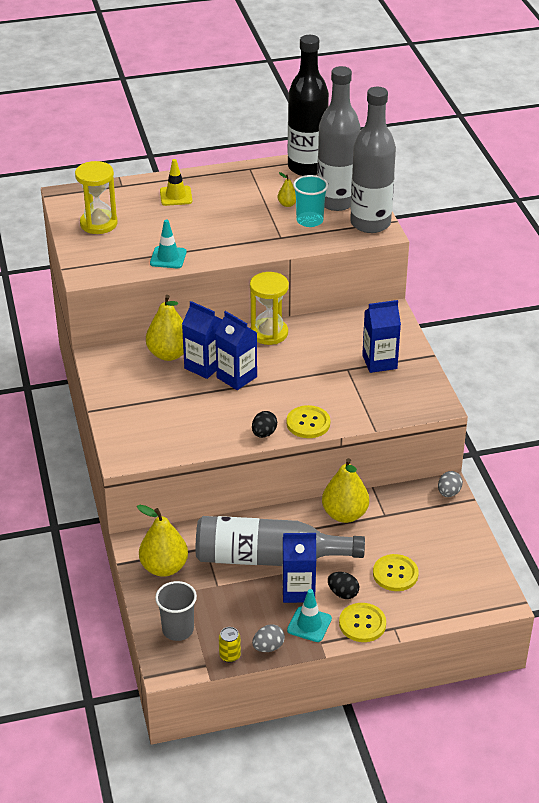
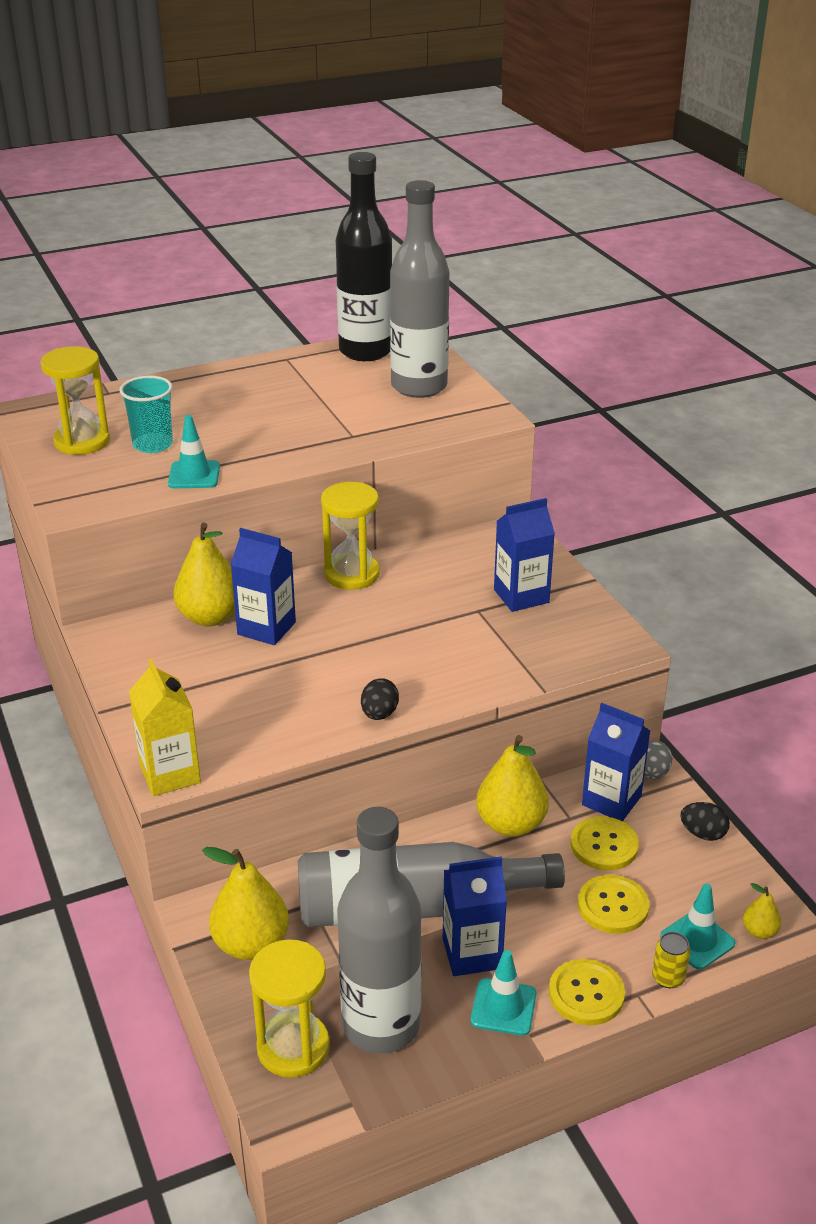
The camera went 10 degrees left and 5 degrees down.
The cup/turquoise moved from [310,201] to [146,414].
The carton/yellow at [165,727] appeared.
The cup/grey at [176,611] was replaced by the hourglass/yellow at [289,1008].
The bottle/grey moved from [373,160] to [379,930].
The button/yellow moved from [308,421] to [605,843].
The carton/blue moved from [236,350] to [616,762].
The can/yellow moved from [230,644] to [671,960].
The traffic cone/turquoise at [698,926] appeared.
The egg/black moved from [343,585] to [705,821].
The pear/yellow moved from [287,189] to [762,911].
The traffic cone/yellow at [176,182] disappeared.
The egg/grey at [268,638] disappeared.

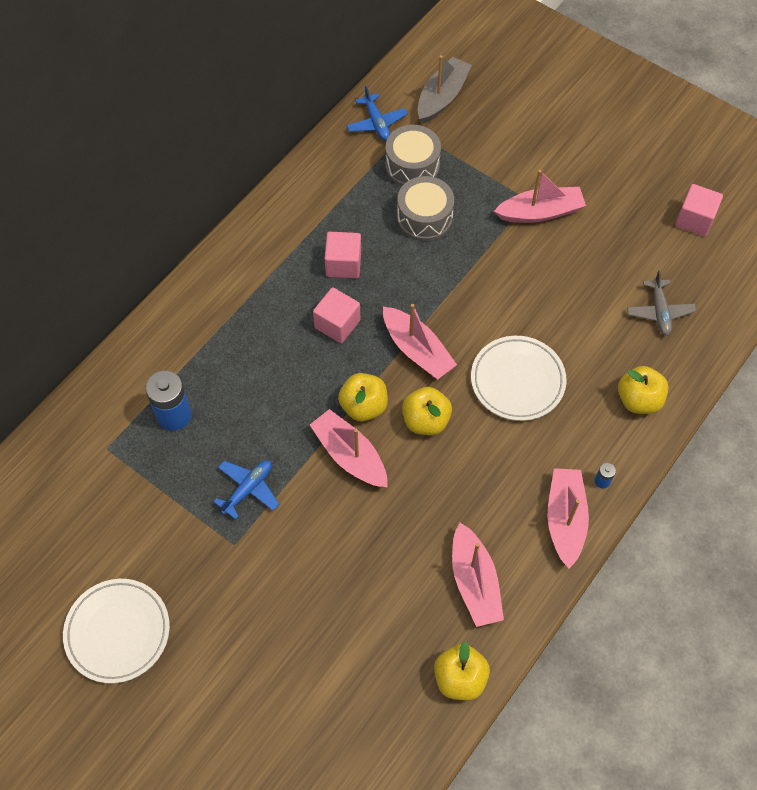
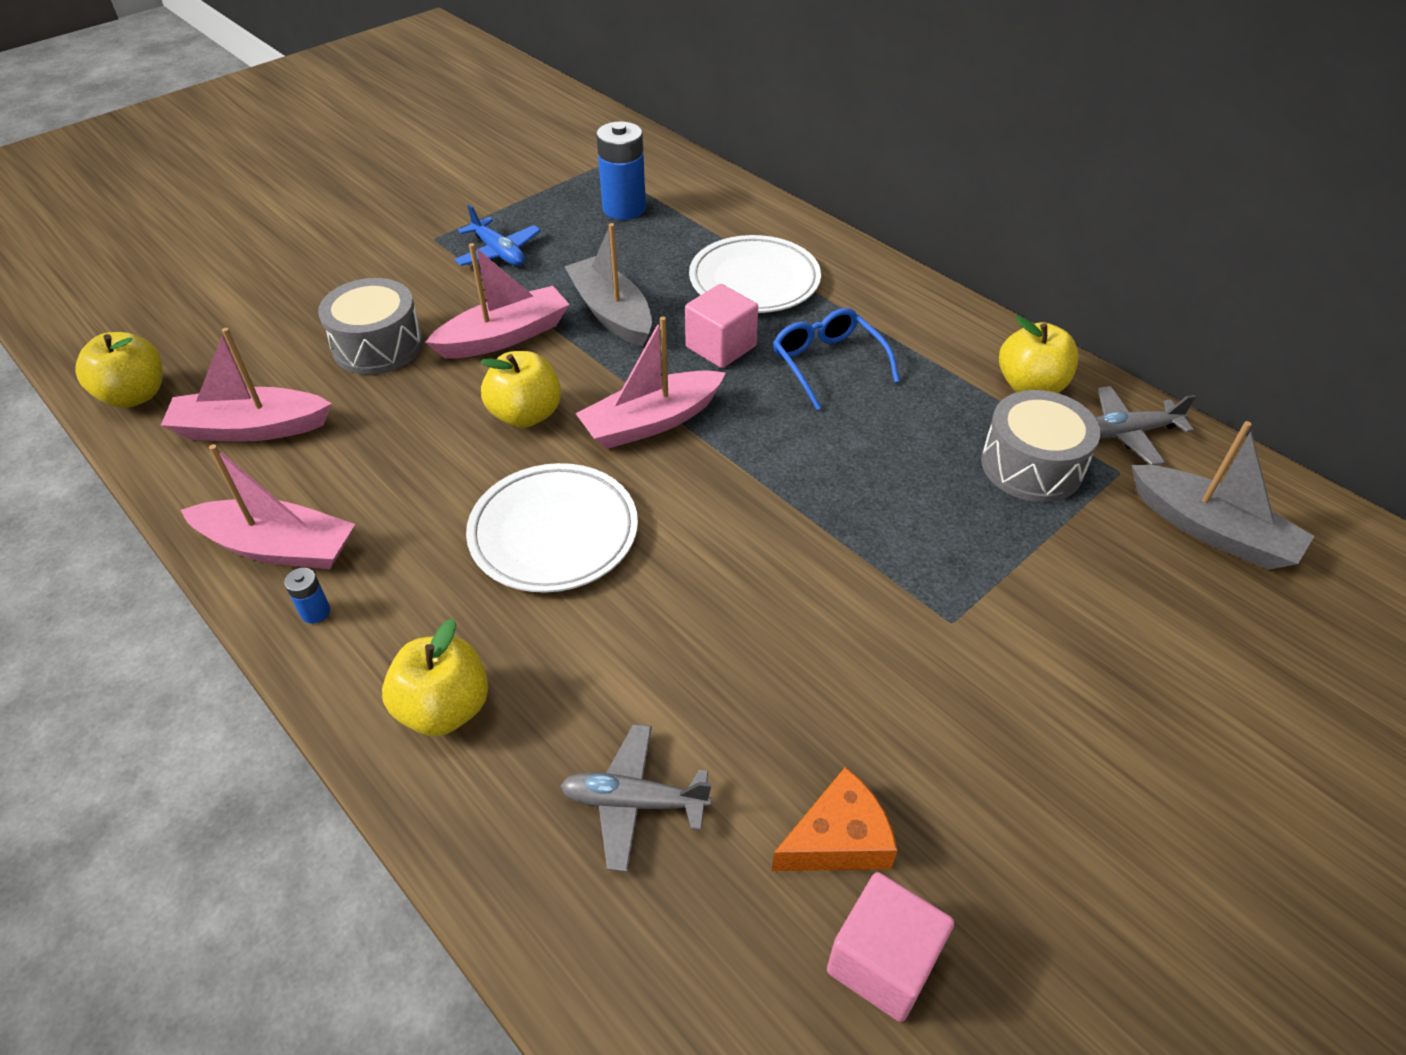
The camera went 100 degrees right and 15 degrees down.
The drum/grey moved from [425,208] to [370,326].
The boat/grey at [608,285] appeared.
The plate/white moved from [116,631] to [755,274].
The cheese/orange at [835,819] appeared.
The cube/pink at [343,255] was replaced by the glasses/blue at [836,359].
The apple/yellow moved from [363,397] to [1039,354].
The plane/blue at [377,113] became the plane/grey at [1145,425].
The boat/pink at [540,196] disappeared.

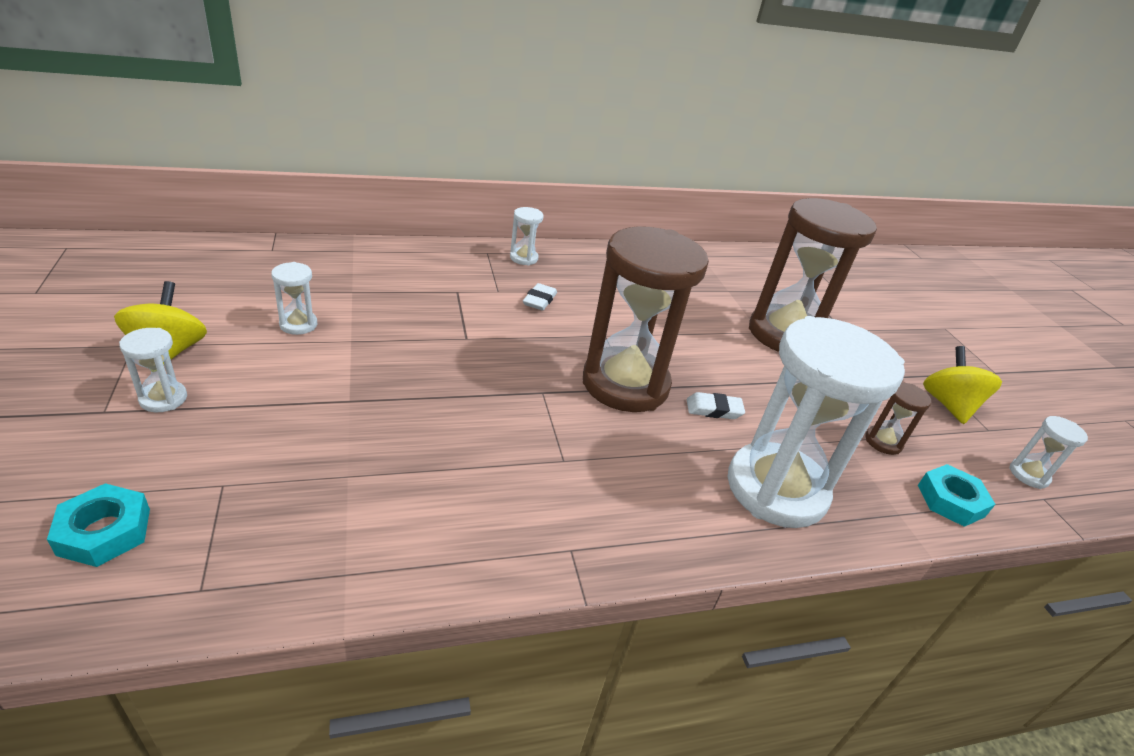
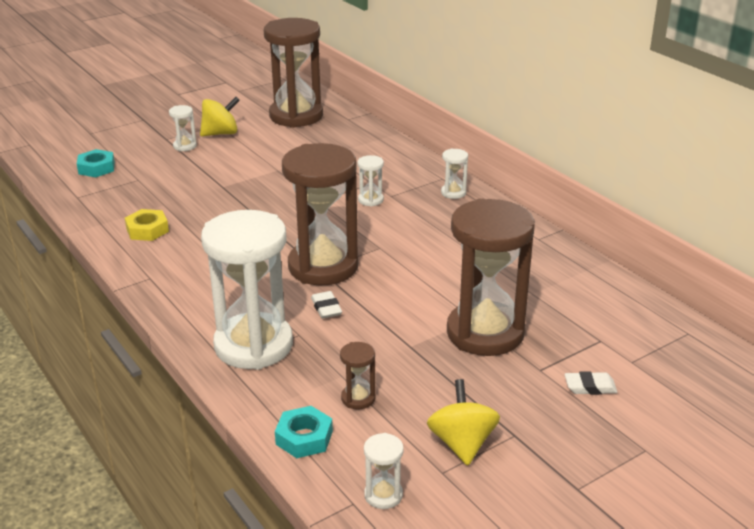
The camera went 75 degrees right and 5 degrees down.
The nut/yellow at [147,225] appeared.
The hourglass/brown at [293,73] appeared.
The hourglass/white moved from [294,298] to [371,181].
The spinning top/yellow at [962,385] turned 75 degrees counterclockwise.
The eraser/white moved from [540,297] to [591,383].

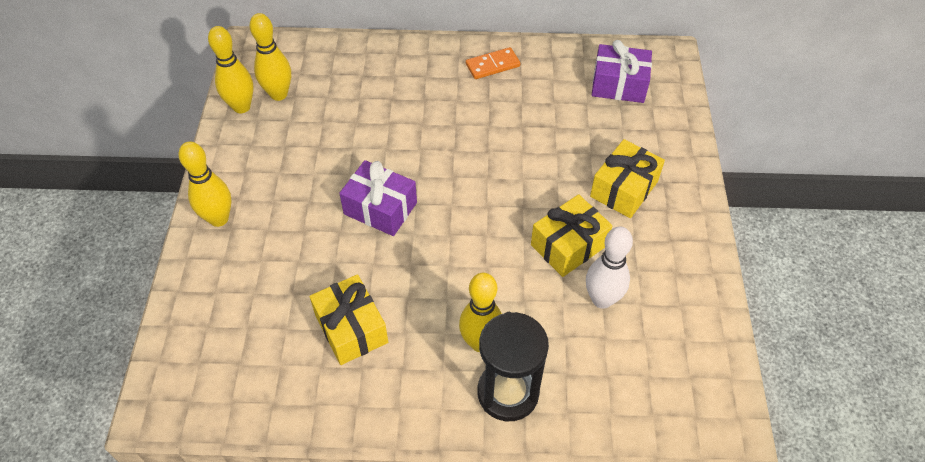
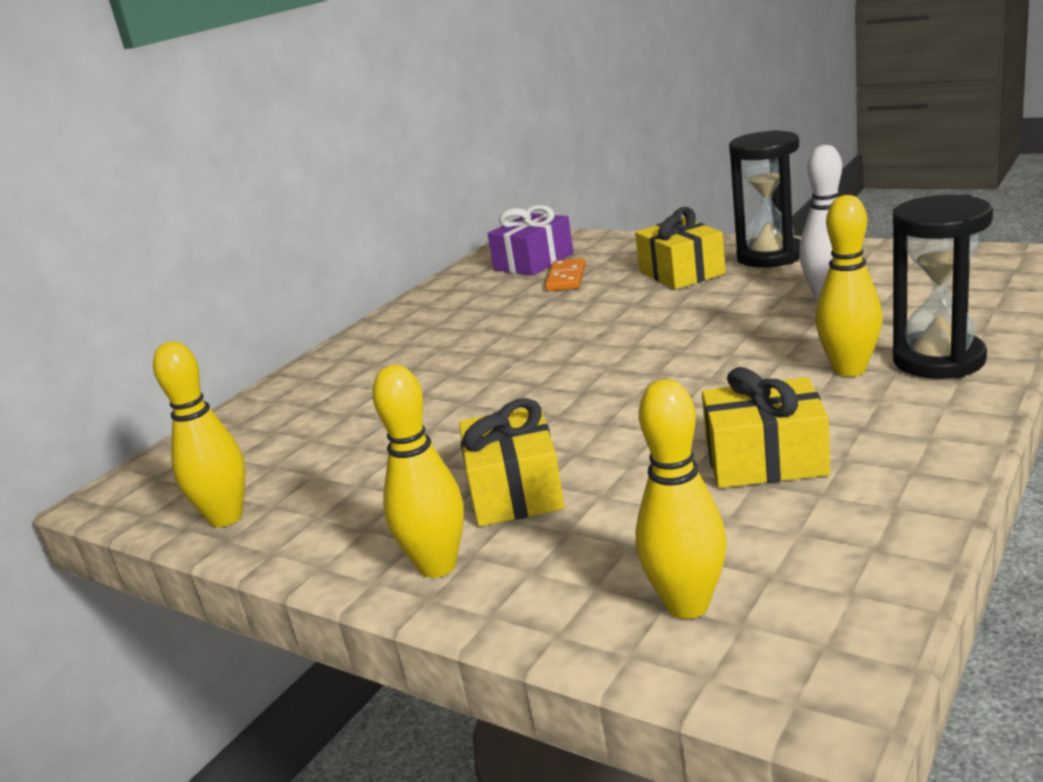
The camera went 55 degrees left and 30 degrees down.
The gift/yellow moved from [571,235] to [512,462].
The domino/orange moved from [493,63] to [565,274].
The bowling pin/yellow moved from [270,57] to [681,499].
The hourglass/black at [765,199] appeared.
The gift/purple at [378,198] disappeared.

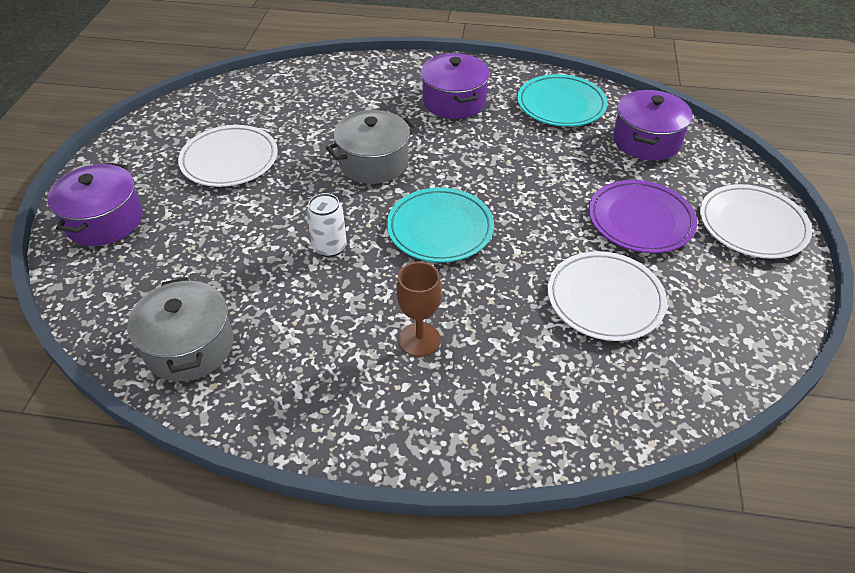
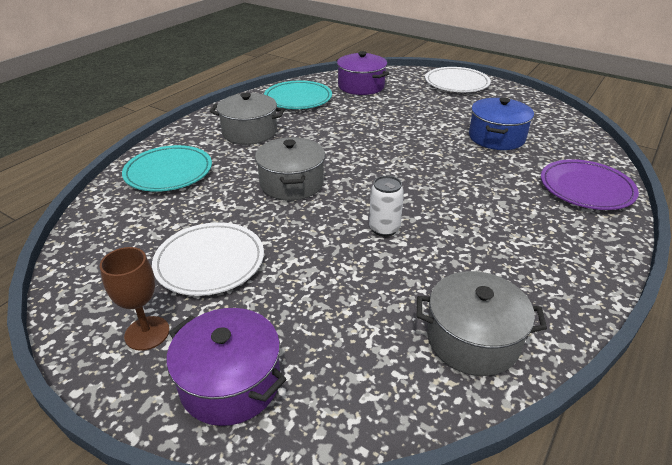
The camera went 65 degrees left and 10 degrees down.
The goblet/brown moved from [419,309] to [135,299].
The plate/turquoise moved from [440,224] to [167,168].
The pot/purple at [455,86] became the pot/grey at [247,119].
The plate/white at [607,296] was replaced by the pot/blue at [501,123].
The plate/purple moved from [643,216] to [590,184].

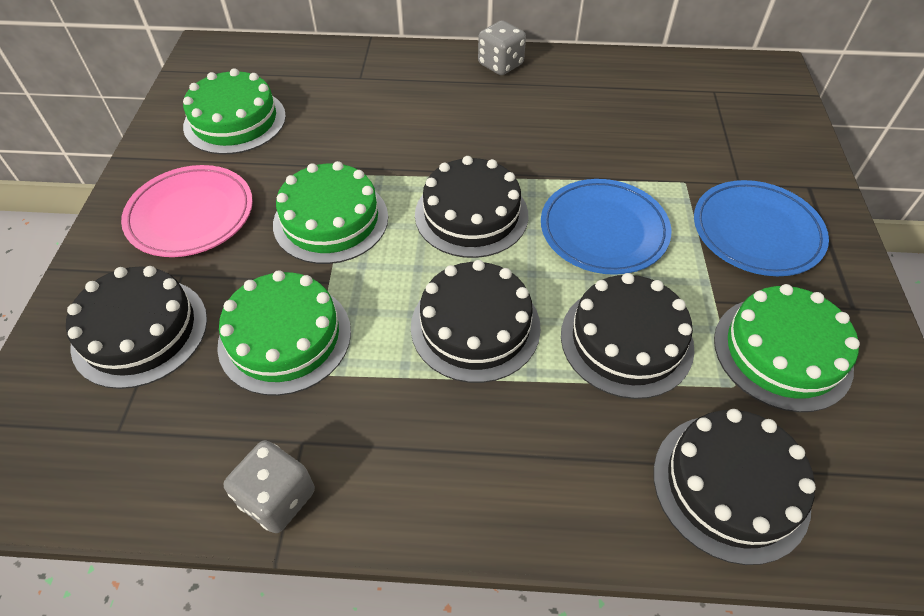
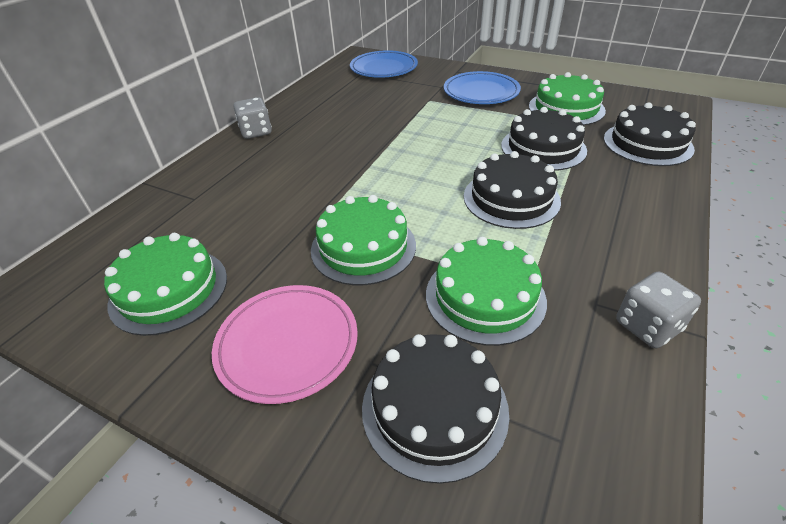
The camera went 65 degrees left and 10 degrees down.
The plate/blue moved from [606,227] to [384,64].
The cake/black at [471,207] disappeared.

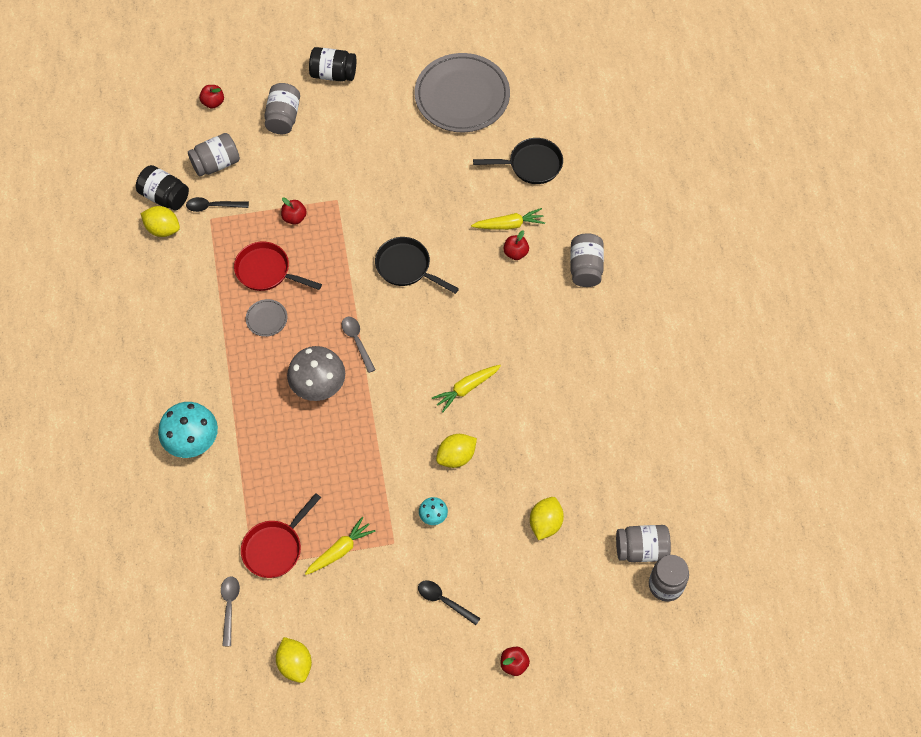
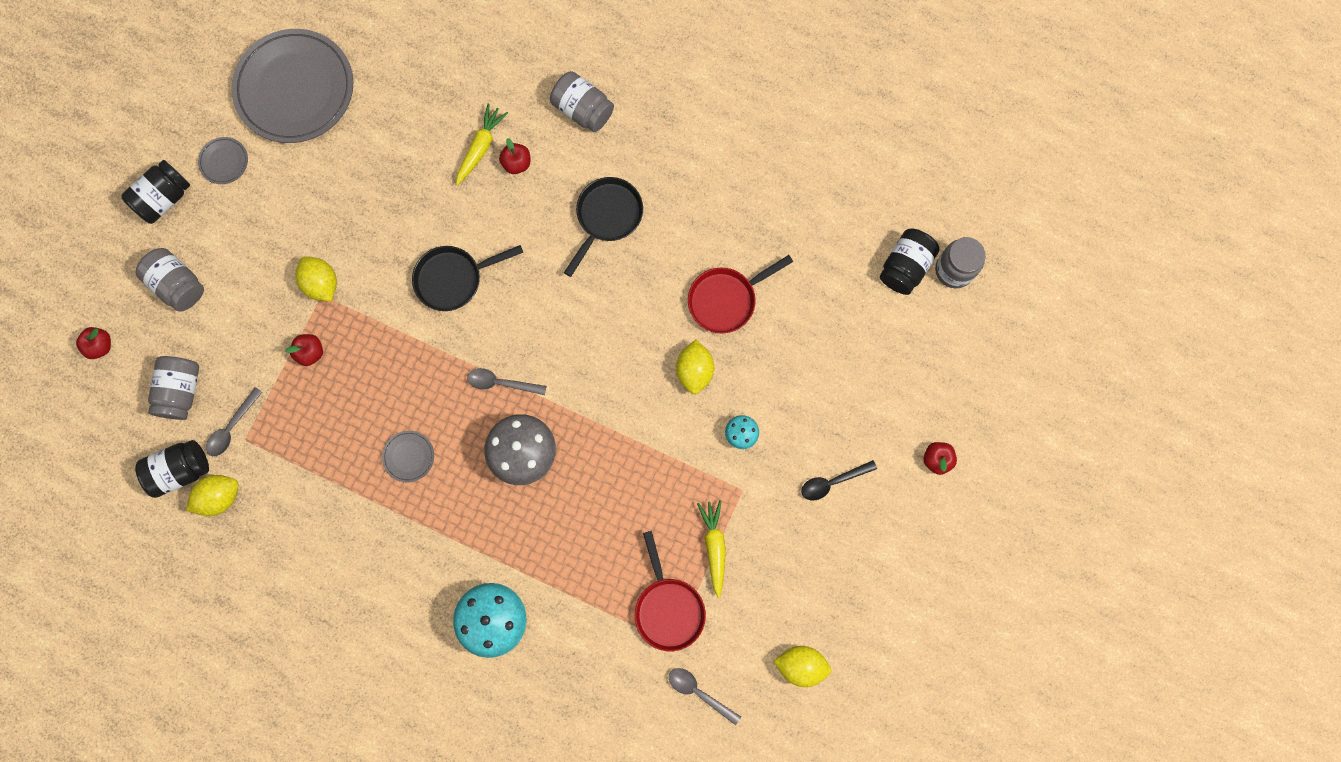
The camera went 55 degrees left and 15 degrees up.
The plate/grey at [223,160] appeared.
The spoon/black at [217,204] became the spoon/grey at [234,421].
The lemon/yellow moved from [547,518] to [316,279].
The pan/black moved from [518,161] to [603,227].
The pan/red moved from [278,266] to [740,294].
The jar/grey at [643,543] became the jar/black at [910,261].
The carrot/yellow at [466,388] disappeared.

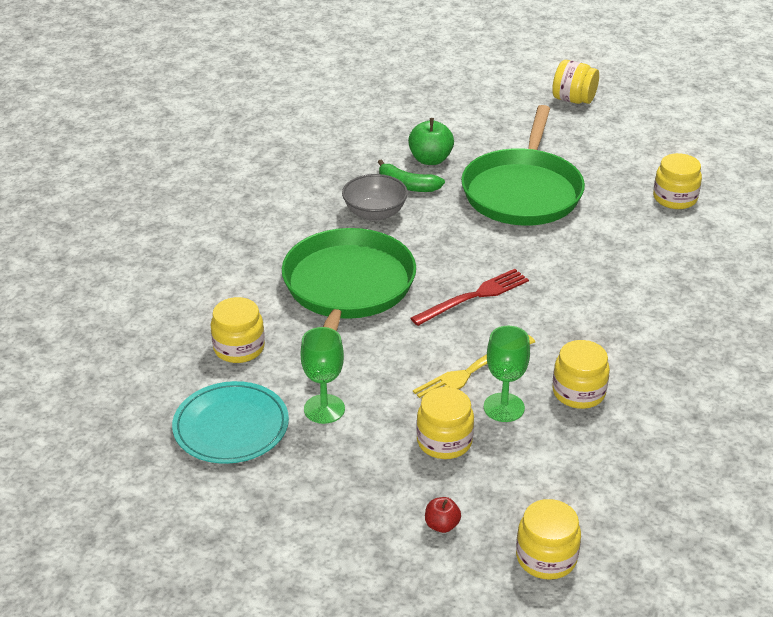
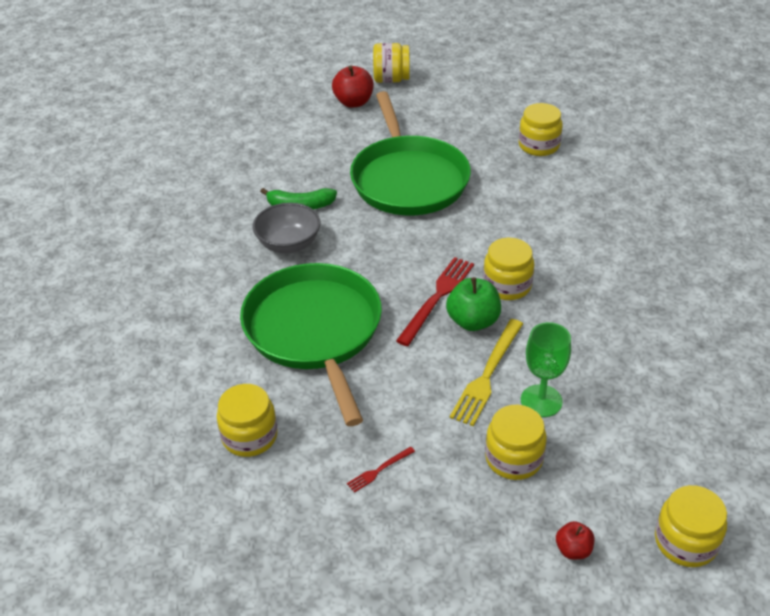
The camera went 25 degrees left and 5 degrees up.
The apple/red at [353,87] appeared.
The goblet/green at [323,375] was replaced by the fork/red at [381,470].
The apple/green moved from [431,141] to [473,304].
The jar/yellow moved from [581,374] to [508,269].
The plate/turquoise at [230,422] disappeared.

